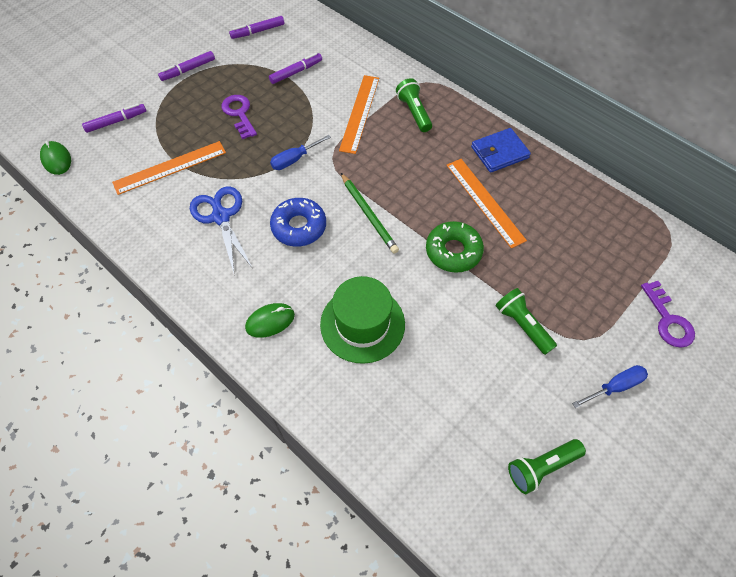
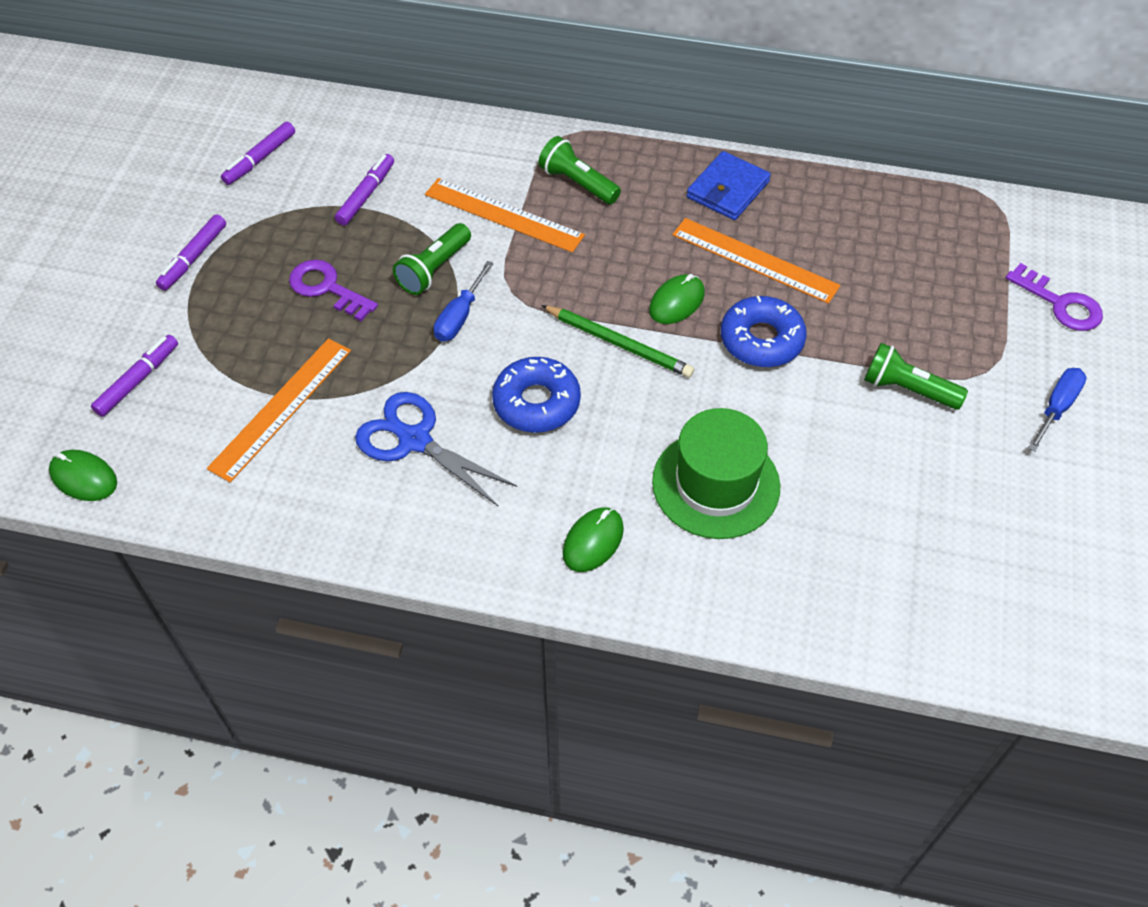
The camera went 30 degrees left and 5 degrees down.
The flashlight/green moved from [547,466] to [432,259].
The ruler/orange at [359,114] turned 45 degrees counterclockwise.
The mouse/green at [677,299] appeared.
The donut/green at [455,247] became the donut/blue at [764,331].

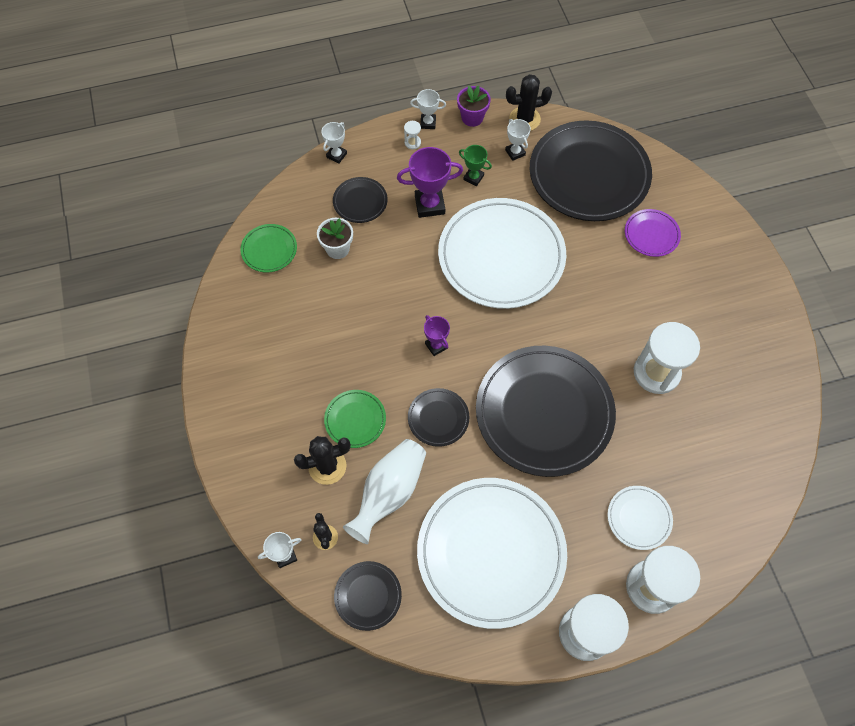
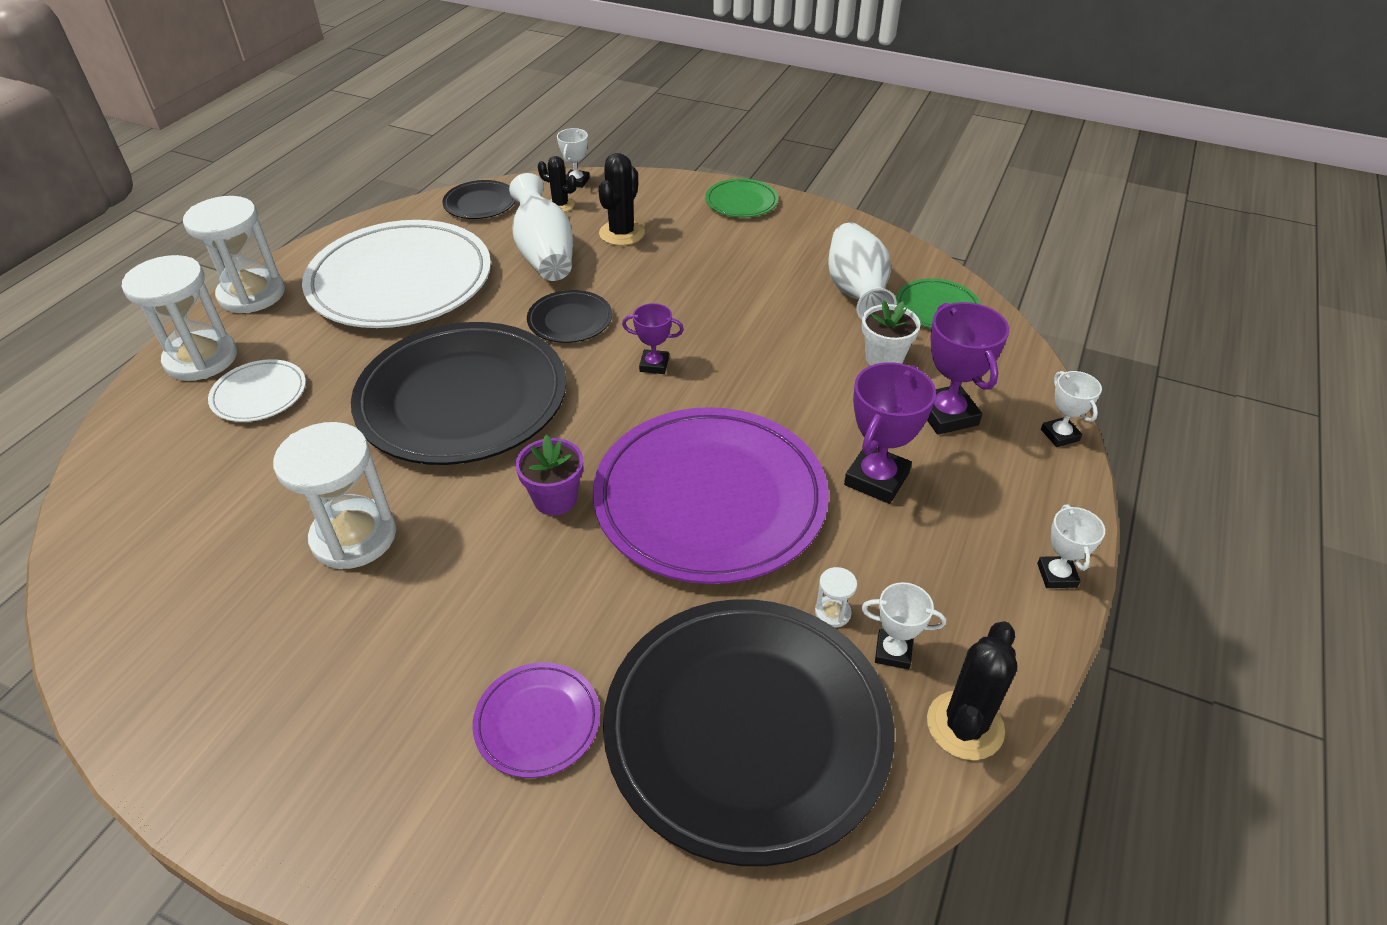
The camera went 130 degrees right and 20 degrees down.
The flower pot/purple moved from [474,106] to [549,475].
The plate/white at [502,253] became the plate/purple at [711,495].
The plate/green moved from [355,419] to [741,198].
The hourglass/white moved from [412,135] to [836,597].
The vase/white at [862,271] appeared.
The plate/black at [360,200] was replaced by the trophy/purple at [968,368].
The trophy/white at [428,109] turned 45 degrees counterclockwise.
The trophy/green at [475,165] disappeared.

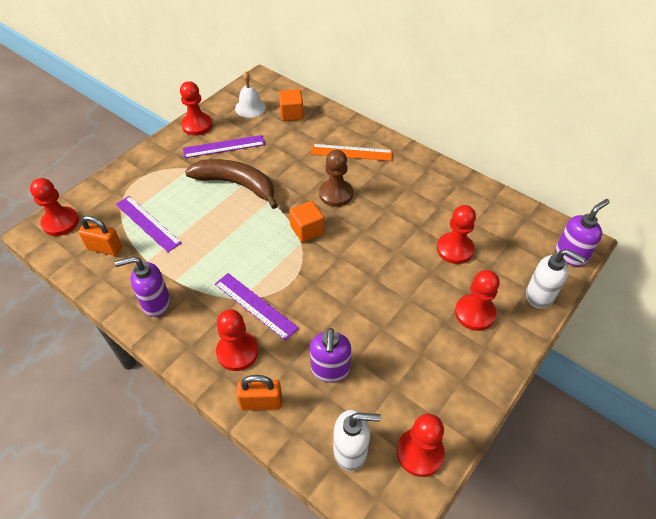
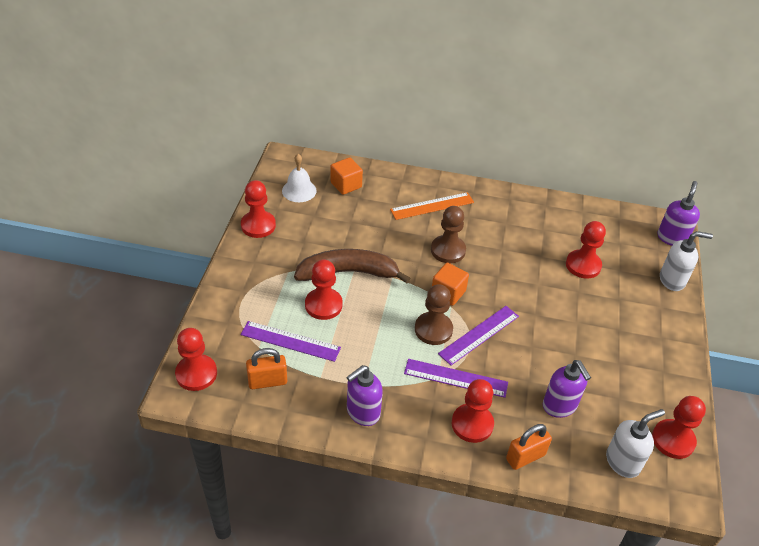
The camera went 30 degrees left and 5 degrees down.
The pawn/red moved from [477,300] to [324,289].
The pawn/brown at [434,314] appeared.
The ruler/purple moved from [224,146] to [478,335].

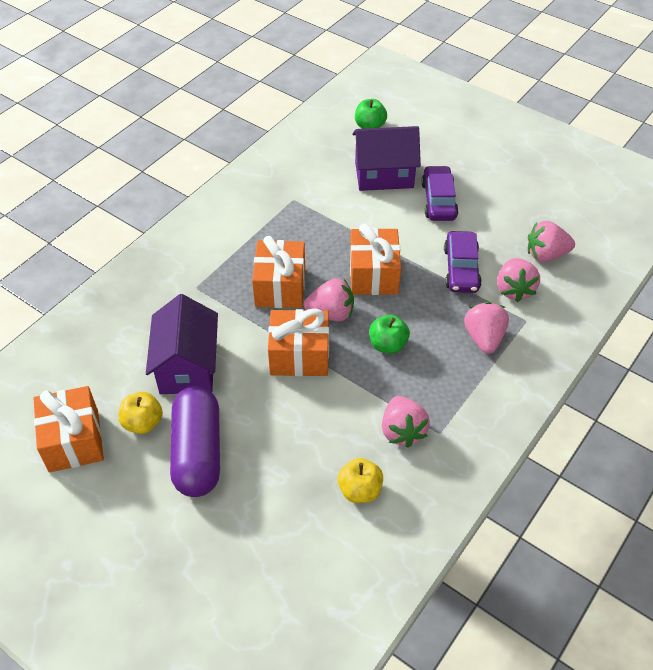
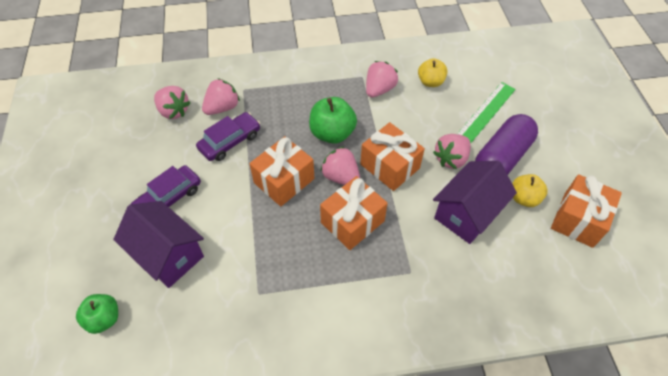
The camera went 135 degrees left and 5 degrees up.
The apple/green at [389,334] changed to 1.51 times the size.
The strawberry/pink moved from [486,328] to [452,151].
The ruler/green at [486,112] appeared.

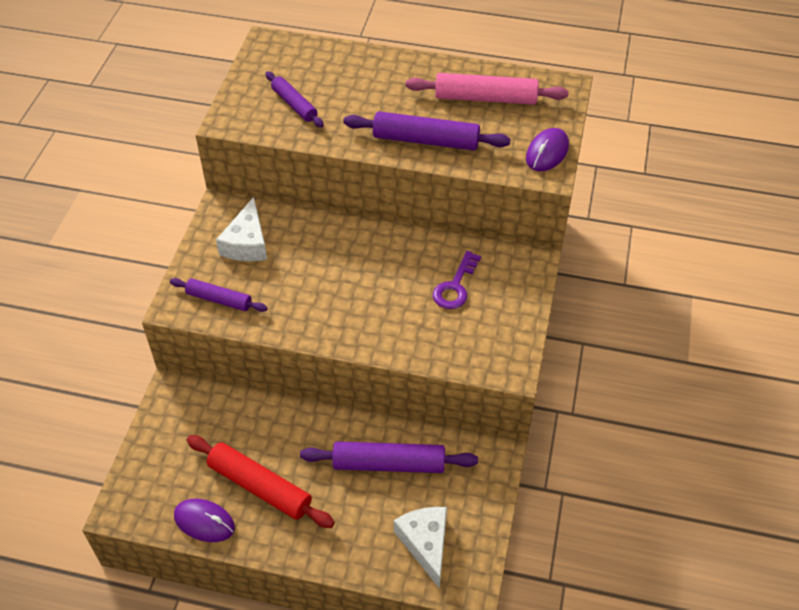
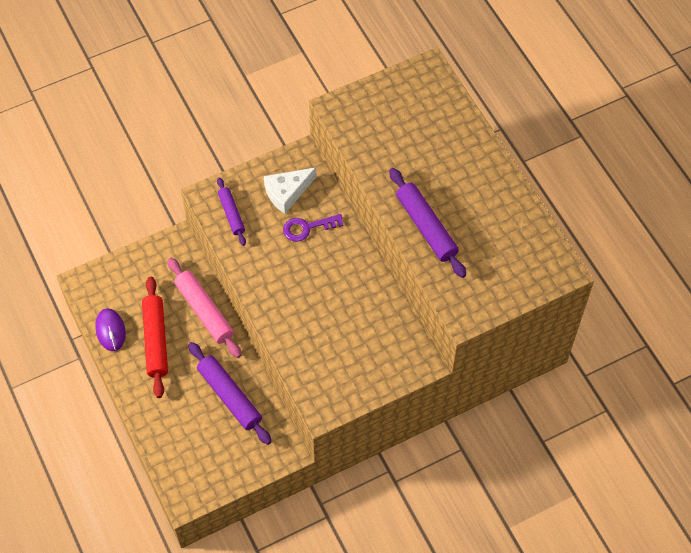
The camera went 50 degrees right and 10 degrees up.
The rolling pin/pink moved from [487,89] to [204,308].
The key/purple moved from [457,280] to [313,228].
The rolling pin/purple at [294,99] disappeared.
The cheese/white at [420,548] disappeared.
The mouse/purple at [547,149] disappeared.

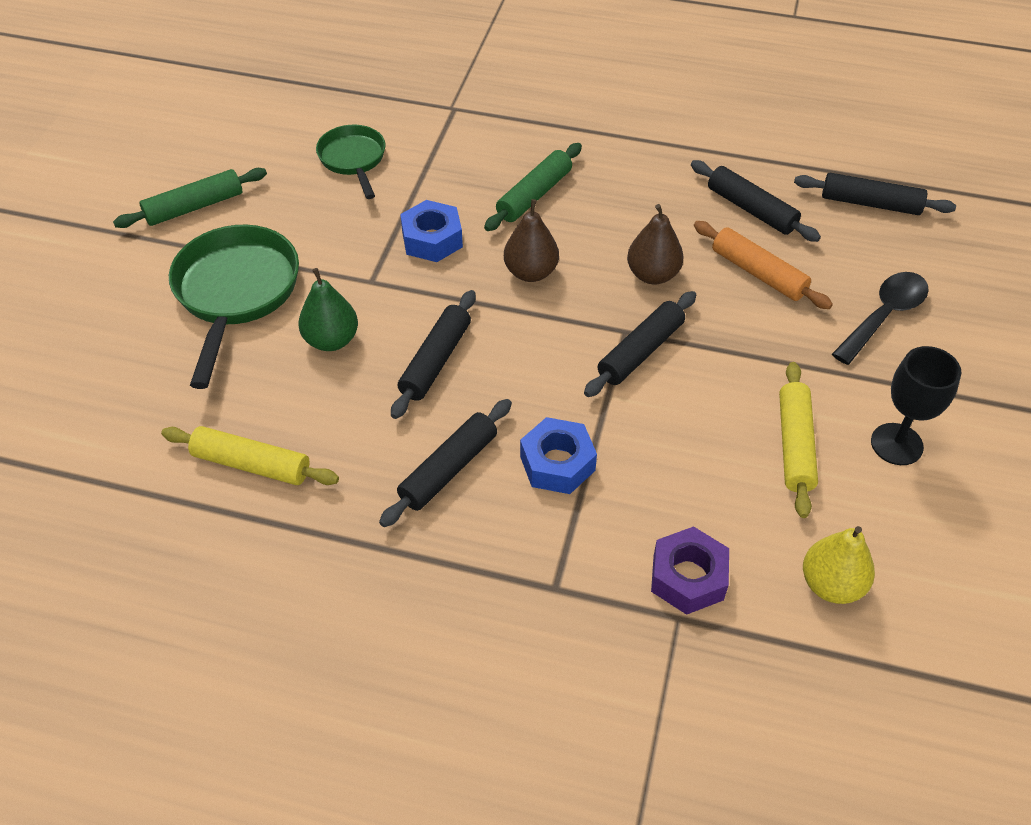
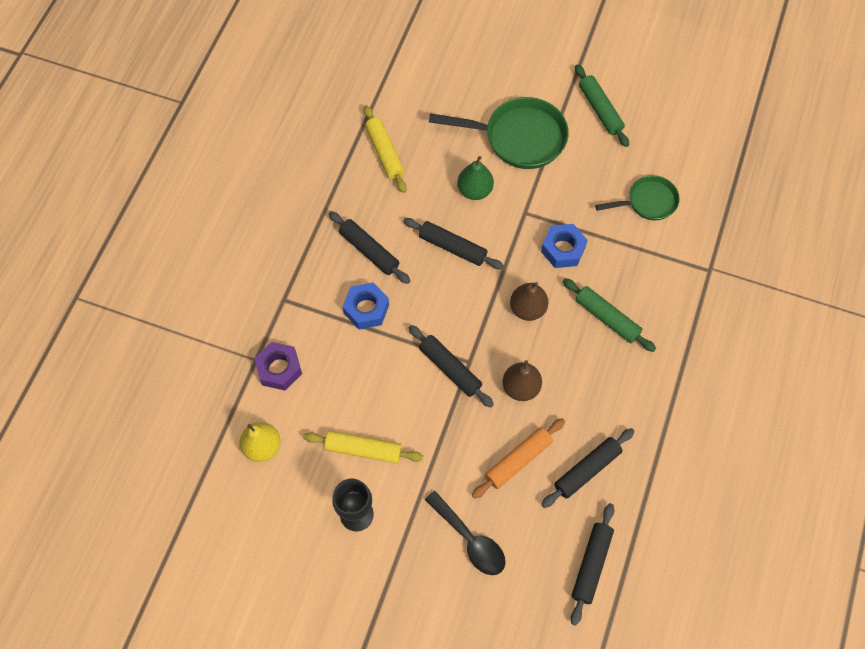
The camera went 95 degrees right and 15 degrees up.
The rolling pin/yellow at [250,455] turned 45 degrees counterclockwise.

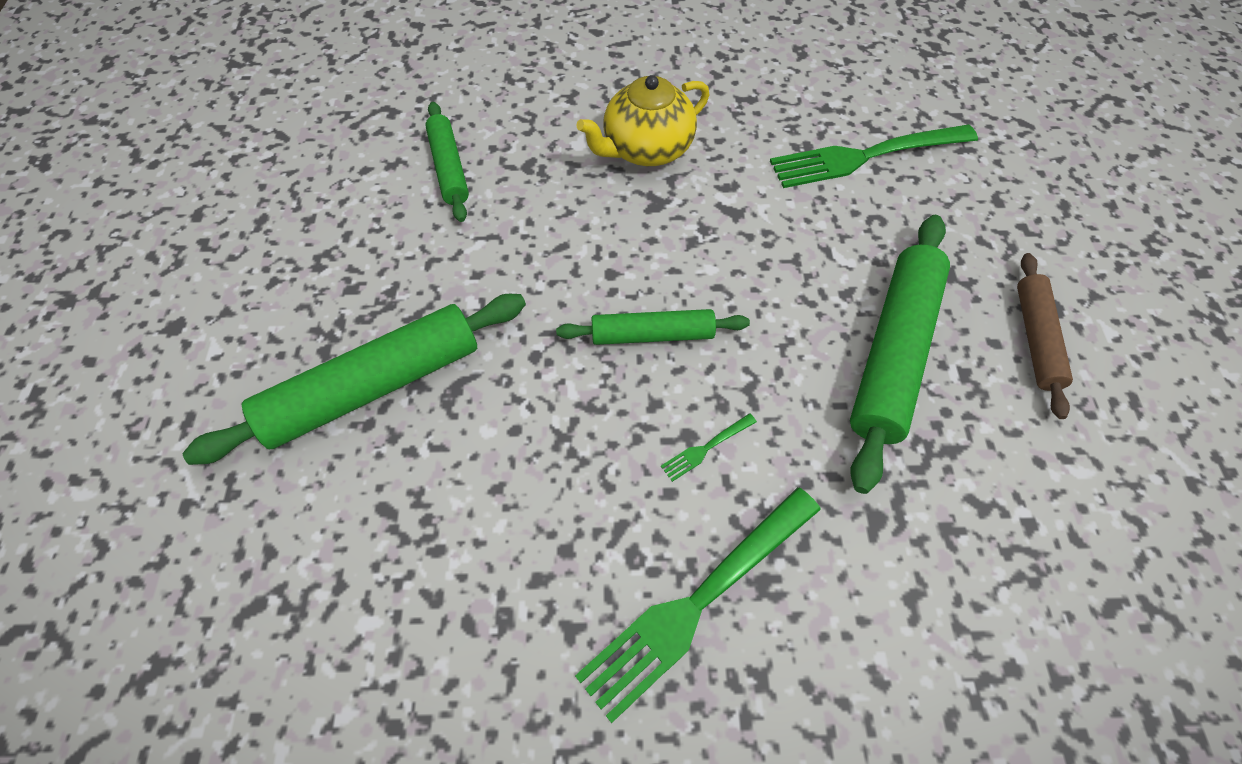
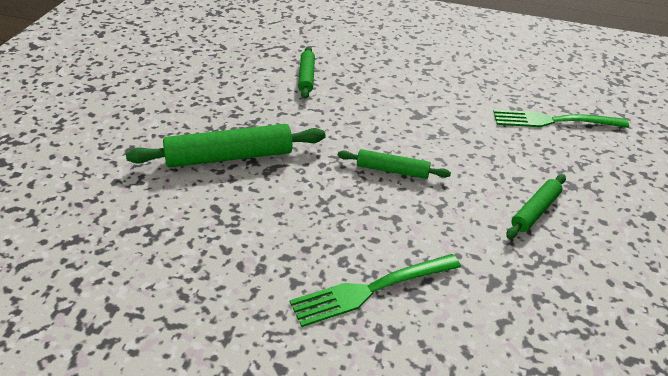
The camera went 15 degrees right and 20 degrees down.
The rolling pin/green at [900,354] changed to 0.58 times the size.
The teapot/yellow at [642,120] disappeared.
The fork/green at [709,447] disappeared.
The rolling pin/brown at [1045,336] disappeared.

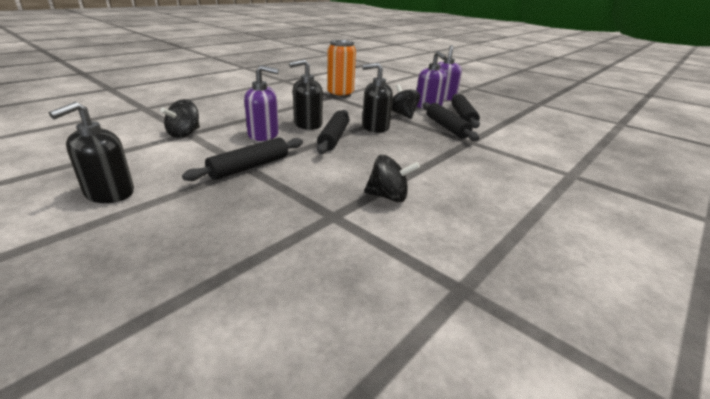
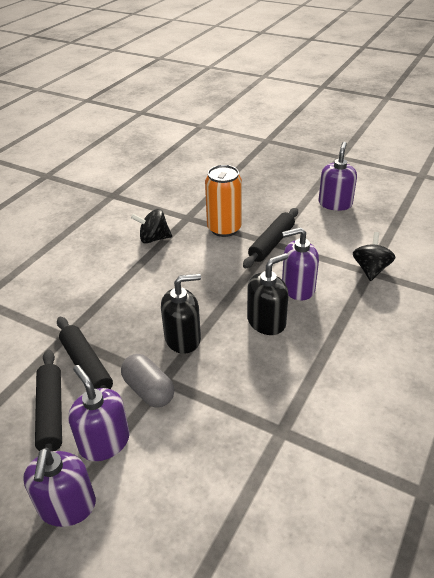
The camera went 170 degrees right and 10 degrees up.
The spinning top/black at [405,101] was replaced by the capsule/grey at [147,381].
The can/orange moved from [341,69] to [223,201].
The soap dispenser/black at [91,152] became the soap dispenser/purple at [338,176].
The rolling pin/black at [333,132] disappeared.

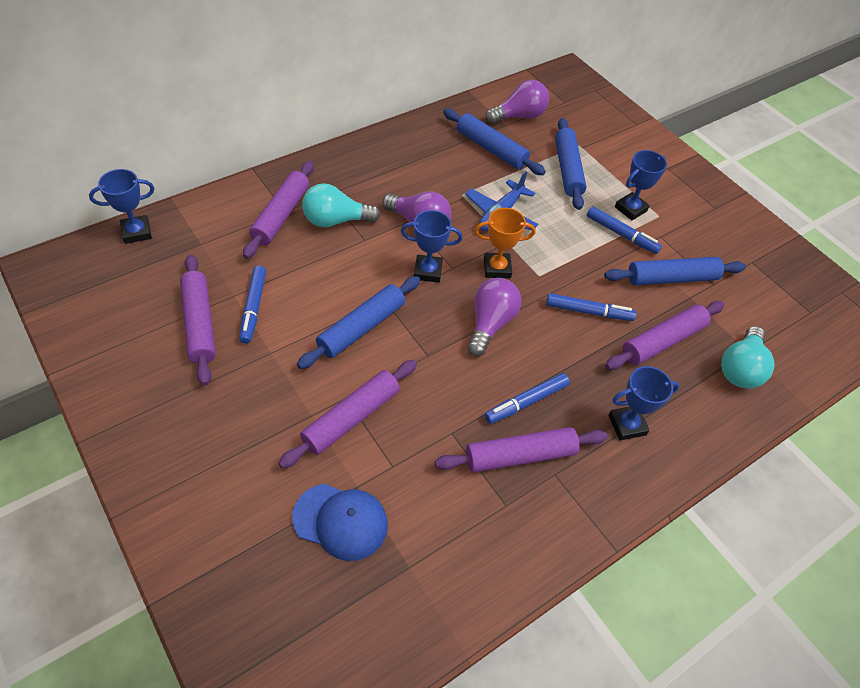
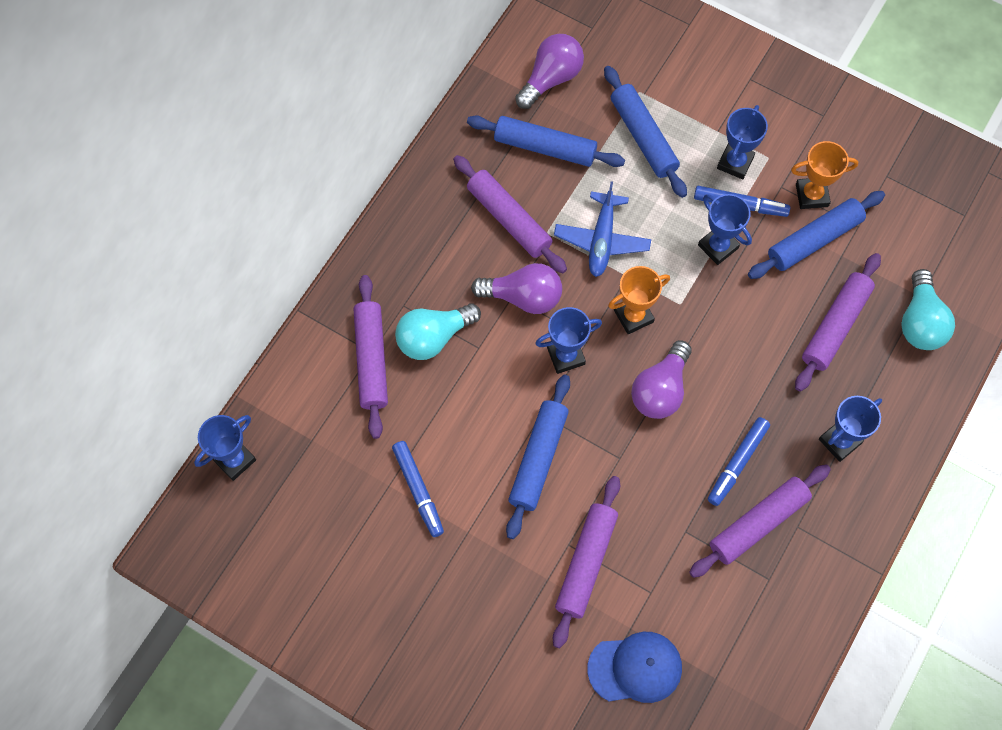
The camera went 20 degrees left and 15 degrees up.
The rolling pin/purple moved from [198,320] to [510,214].
The light bulb/purple at [494,317] turned 150 degrees counterclockwise.
The trophy/blue at [725,229] appeared.
The trophy/orange at [824,175] appeared.
The marker/blue at [591,307] disappeared.

